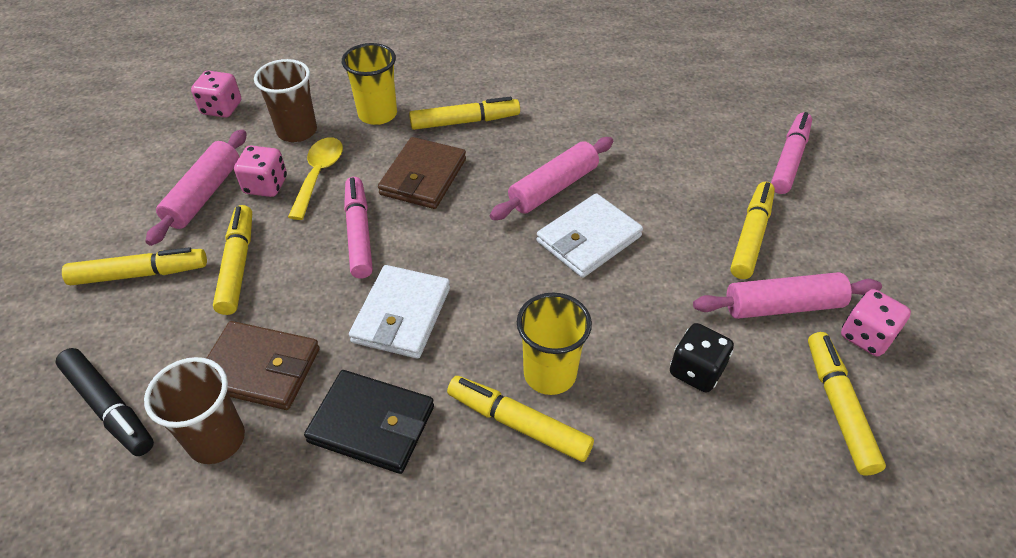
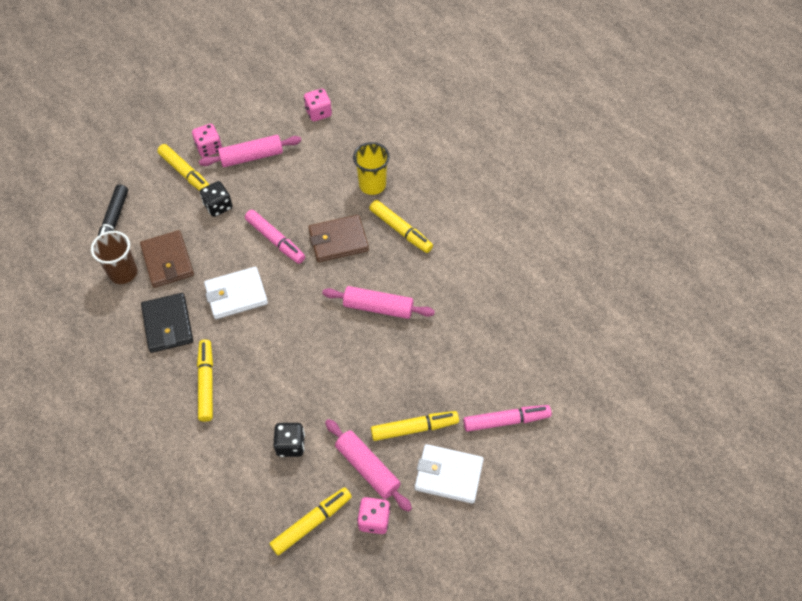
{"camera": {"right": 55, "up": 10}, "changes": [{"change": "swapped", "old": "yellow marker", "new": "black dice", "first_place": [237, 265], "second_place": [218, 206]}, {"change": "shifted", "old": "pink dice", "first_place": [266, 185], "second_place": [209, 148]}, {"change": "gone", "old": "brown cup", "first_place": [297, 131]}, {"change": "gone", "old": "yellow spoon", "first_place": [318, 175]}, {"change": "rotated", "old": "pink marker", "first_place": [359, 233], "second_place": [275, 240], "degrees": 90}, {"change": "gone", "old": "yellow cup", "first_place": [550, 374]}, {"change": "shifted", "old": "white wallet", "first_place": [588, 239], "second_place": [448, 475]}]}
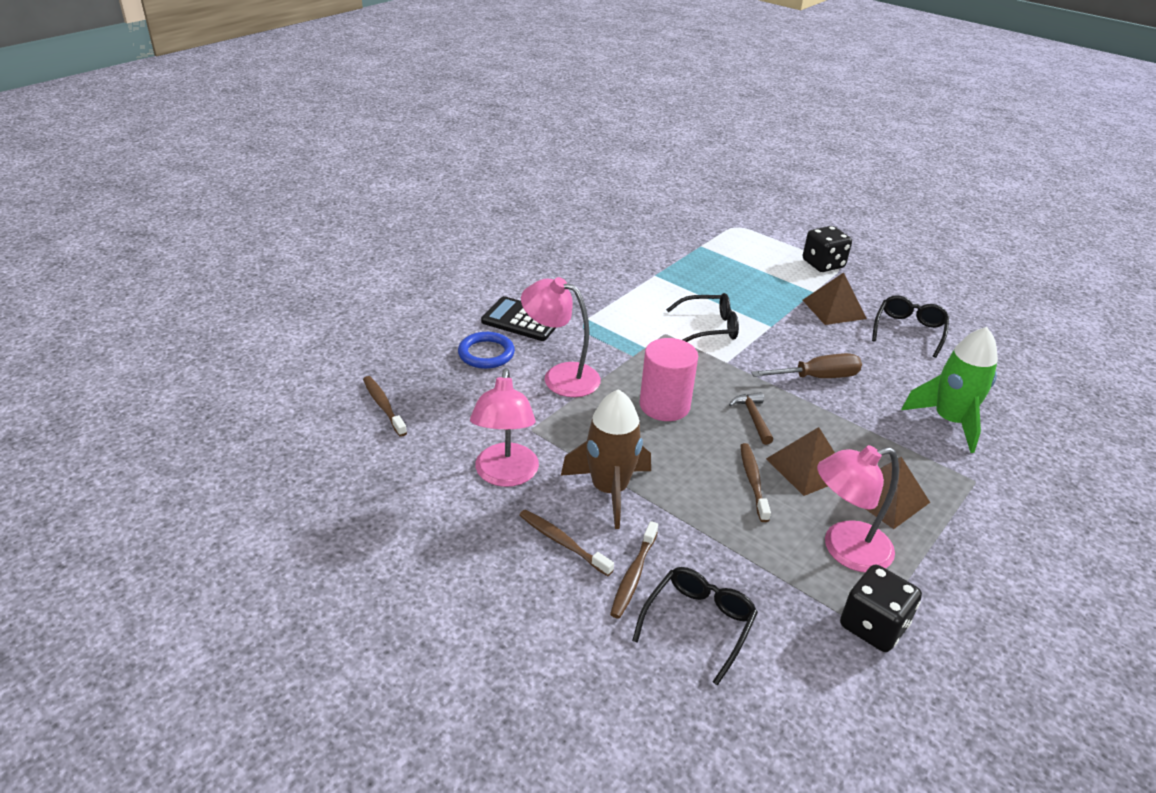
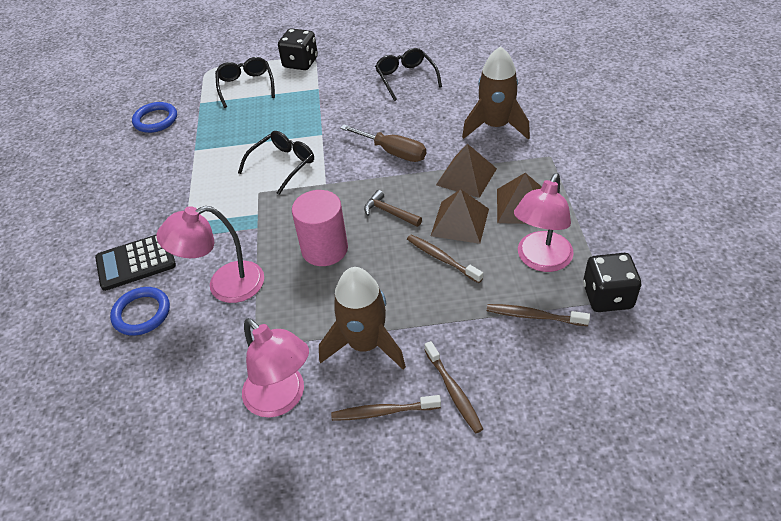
{"camera": {"right": -40, "up": 10}, "changes": [{"change": "shifted", "old": "brown toothbrush", "first_place": [383, 406], "second_place": [534, 316]}, {"change": "shifted", "old": "black glasses", "first_place": [698, 623], "second_place": [246, 86]}, {"change": "rotated", "old": "brown screwdriver", "first_place": [817, 377], "second_place": [393, 152], "degrees": 90}, {"change": "shifted", "old": "brown pyramid", "first_place": [834, 309], "second_place": [466, 176]}, {"change": "repainted", "old": "green rocket", "new": "brown rocket", "first_place": [949, 421], "second_place": [495, 126]}, {"change": "new", "new": "blue ring", "second_place": [155, 120]}]}
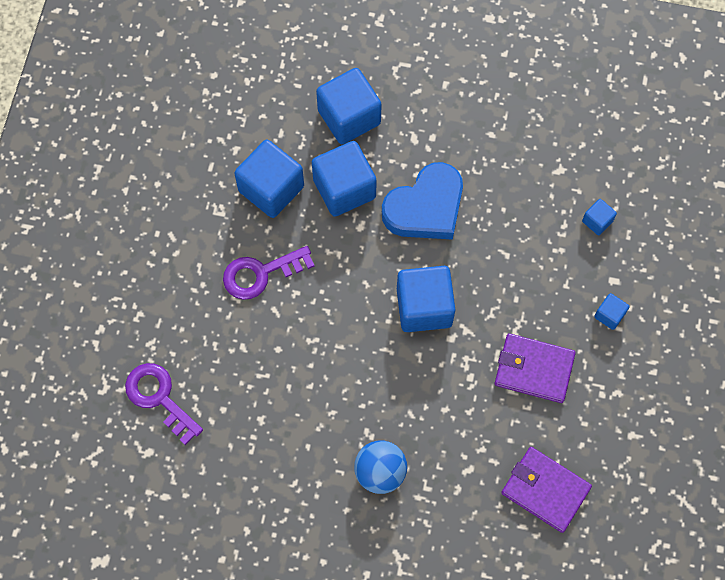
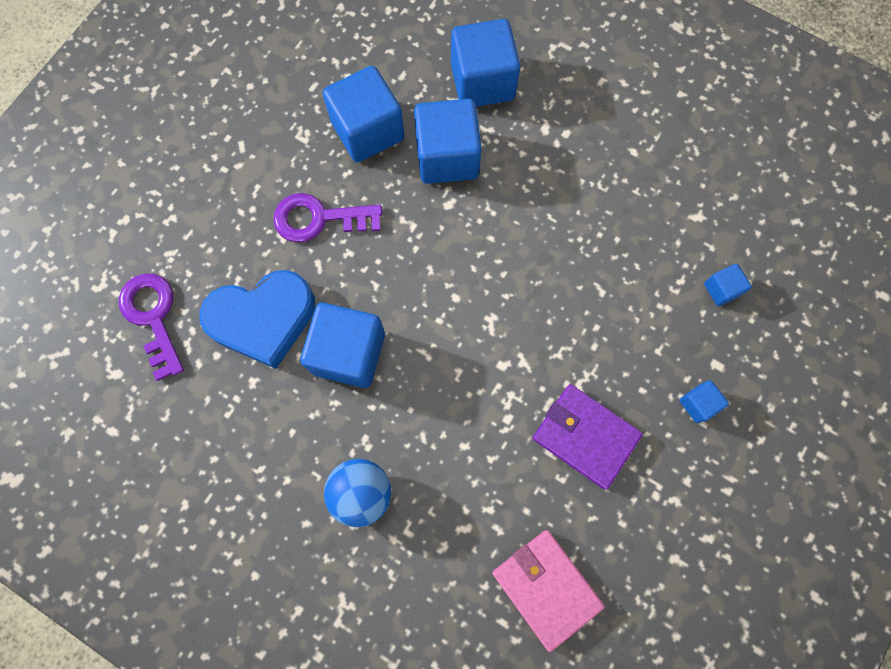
{"camera": {"right": 20, "up": 5}, "changes": [{"change": "shifted", "old": "blue heart", "first_place": [425, 207], "second_place": [263, 319]}, {"change": "shifted", "old": "blue cube", "first_place": [424, 307], "second_place": [348, 353]}, {"change": "repainted", "old": "purple wallet", "new": "pink wallet", "first_place": [545, 490], "second_place": [546, 588]}]}
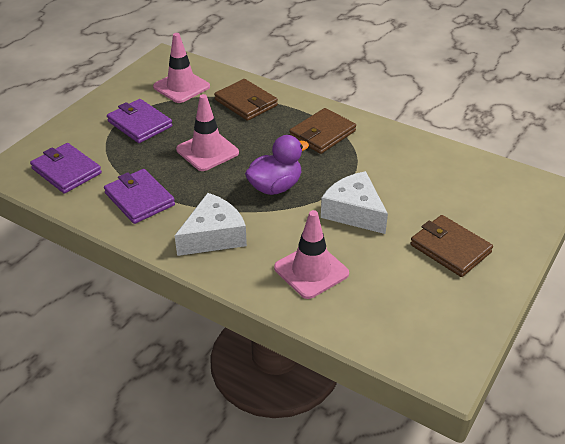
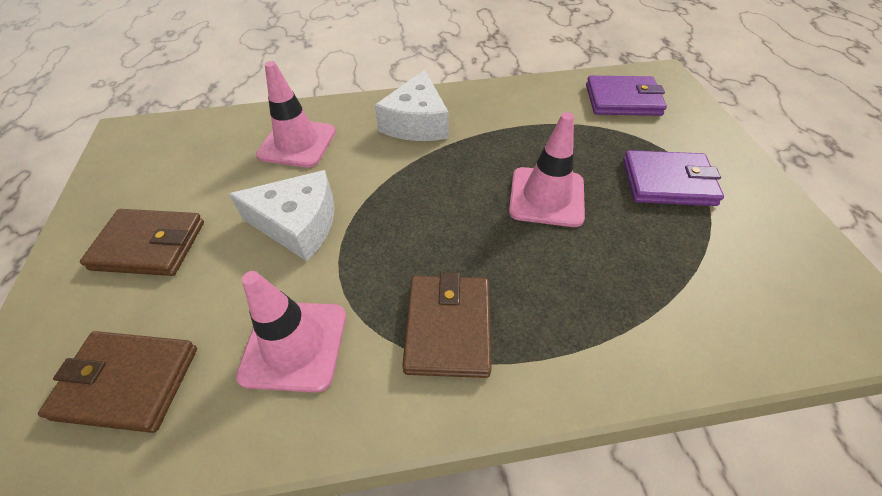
{"camera": {"right": 140, "up": 10}, "changes": [{"change": "gone", "old": "purple wallet", "first_place": [139, 199]}, {"change": "shifted", "old": "pink traffic cone", "first_place": [181, 87], "second_place": [294, 345]}, {"change": "shifted", "old": "brown wallet", "first_place": [246, 103], "second_place": [128, 382]}, {"change": "gone", "old": "purple duck", "first_place": [275, 187]}]}
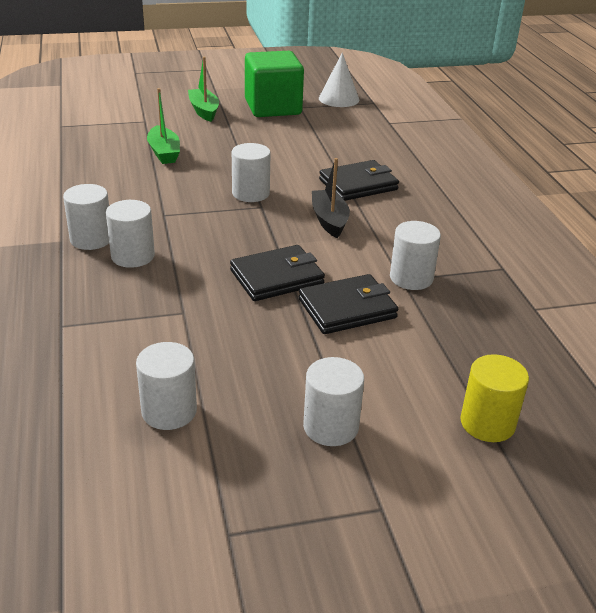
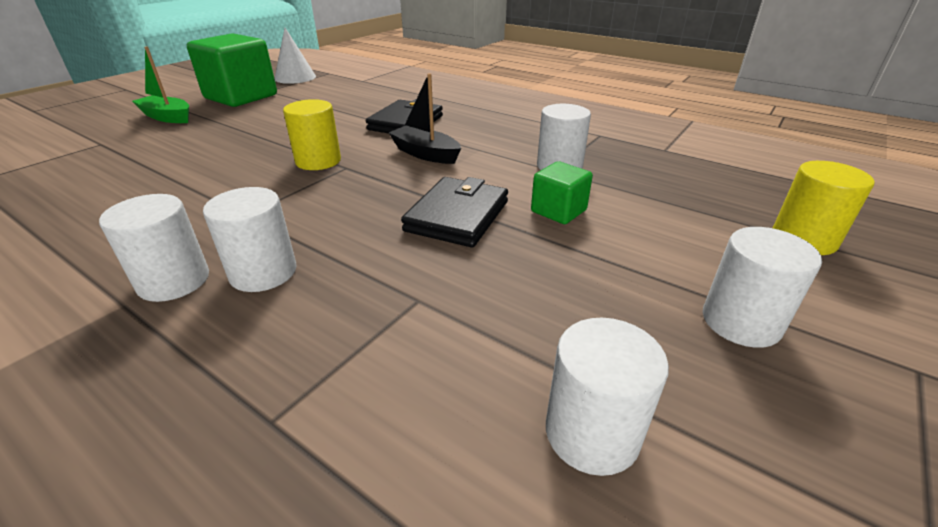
{"camera": {"right": -40, "up": 0}, "changes": [{"change": "gone", "old": "green boat", "first_place": [164, 153]}, {"change": "repainted", "old": "white cylinder", "new": "yellow cylinder", "first_place": [250, 193], "second_place": [318, 161]}, {"change": "swapped", "old": "black wallet", "new": "green cube", "first_place": [347, 308], "second_place": [558, 211]}]}
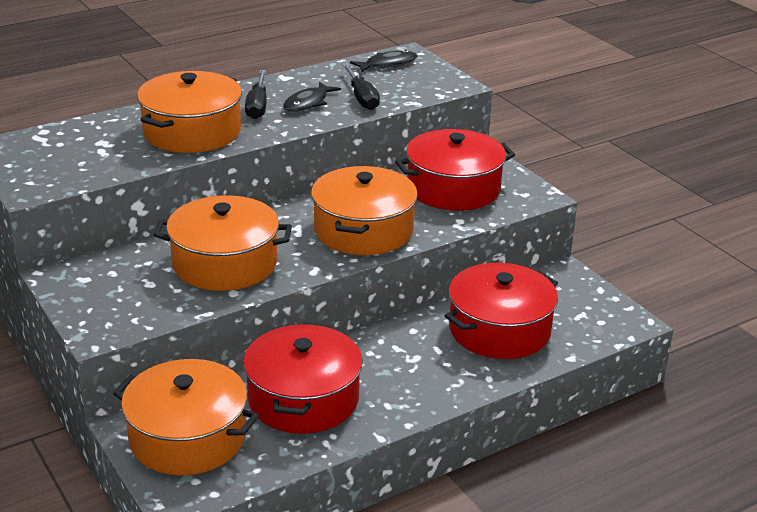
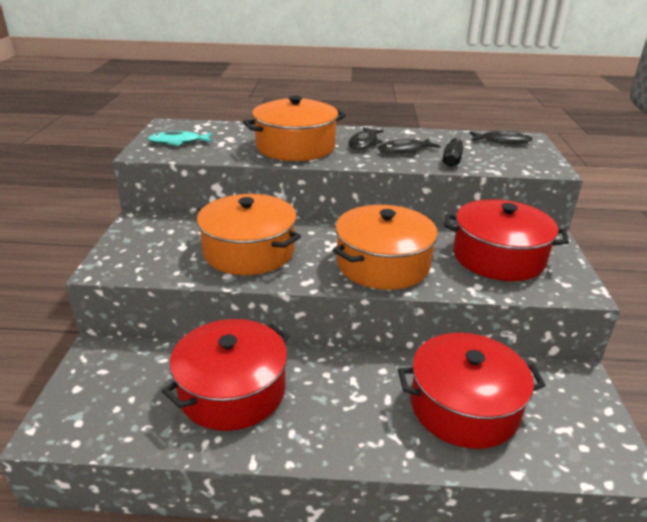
{"camera": {"right": 35, "up": 0}, "changes": [{"change": "gone", "old": "orange pot", "first_place": [187, 437]}, {"change": "swapped", "old": "black screwdriver", "new": "black fish", "first_place": [257, 106], "second_place": [364, 143]}, {"change": "new", "new": "turquoise fish", "second_place": [178, 142]}]}
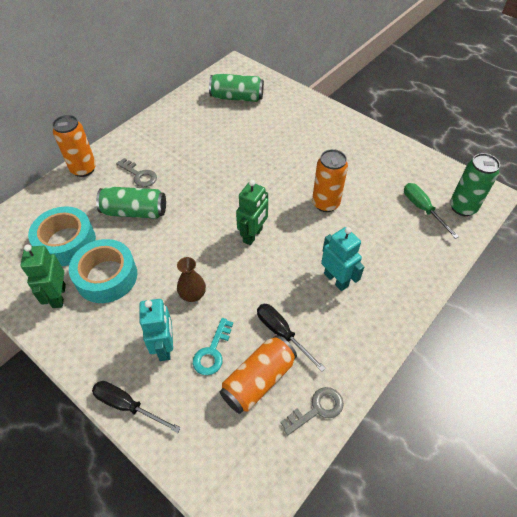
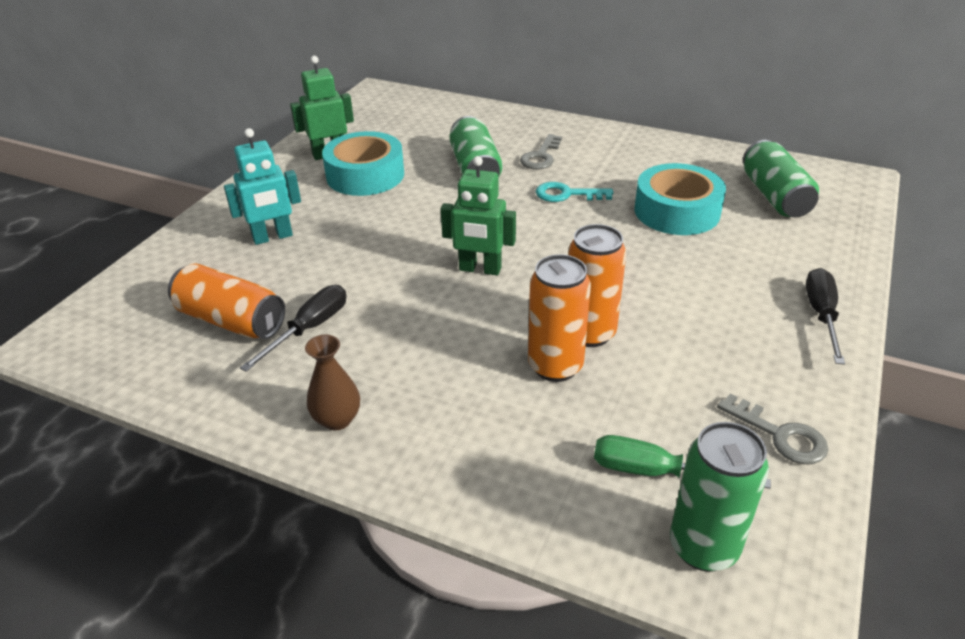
{"camera": {"right": 75, "up": -15}, "changes": [{"change": "shifted", "old": "turquoise tape", "first_place": [66, 242], "second_place": [677, 211]}, {"change": "shifted", "old": "orange can", "first_place": [83, 169], "second_place": [555, 366]}, {"change": "shifted", "old": "black screwdriver", "first_place": [127, 405], "second_place": [821, 315]}, {"change": "shifted", "old": "brown vase", "first_place": [192, 295], "second_place": [337, 419]}, {"change": "shifted", "old": "turquoise key", "first_place": [212, 352], "second_place": [567, 194]}, {"change": "shifted", "old": "grey key", "first_place": [317, 409], "second_place": [780, 435]}, {"change": "gone", "old": "turquoise robot", "first_place": [336, 279]}, {"change": "rotated", "old": "green screwdriver", "first_place": [422, 209], "second_place": [655, 472], "degrees": -120}]}
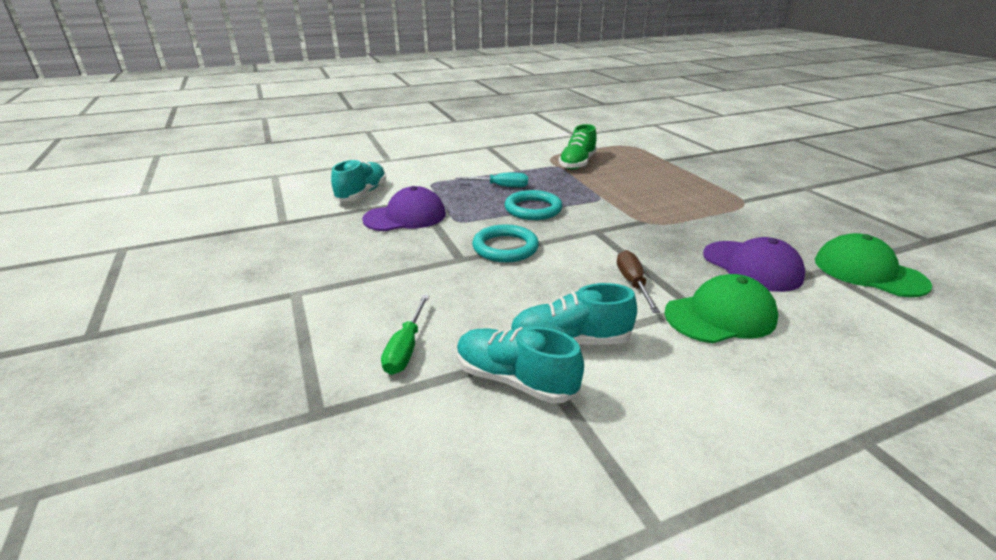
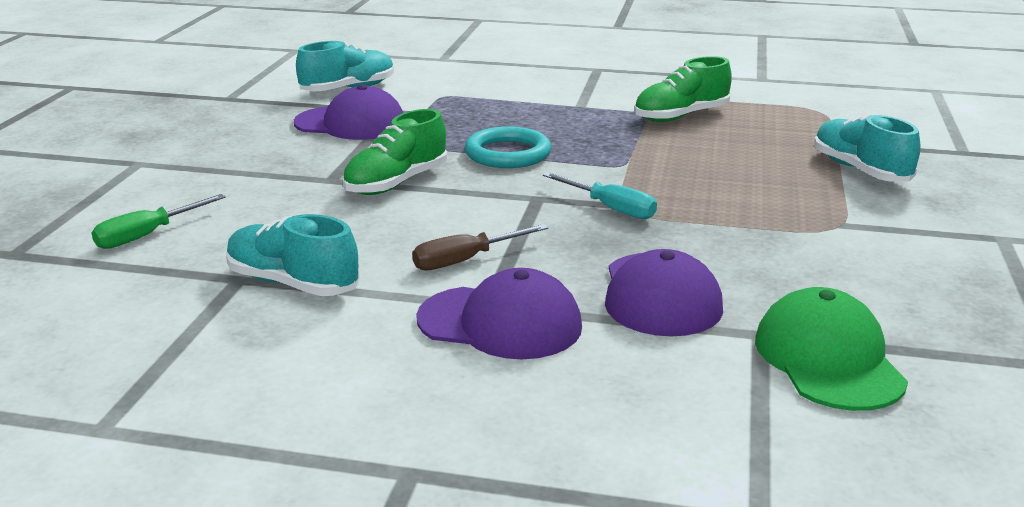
{"camera": {"right": 35, "up": -5}, "changes": [{"change": "shifted", "old": "turquoise screwdriver", "first_place": [500, 186], "second_place": [610, 208]}, {"change": "shifted", "old": "turquoise shoe", "first_place": [515, 380], "second_place": [860, 170]}, {"change": "swapped", "old": "turquoise ring", "new": "green shoe", "first_place": [505, 247], "second_place": [396, 183]}, {"change": "rotated", "old": "brown screwdriver", "first_place": [633, 283], "second_place": [466, 260], "degrees": -150}, {"change": "repainted", "old": "green cap", "new": "purple cap", "first_place": [720, 316], "second_place": [500, 323]}]}
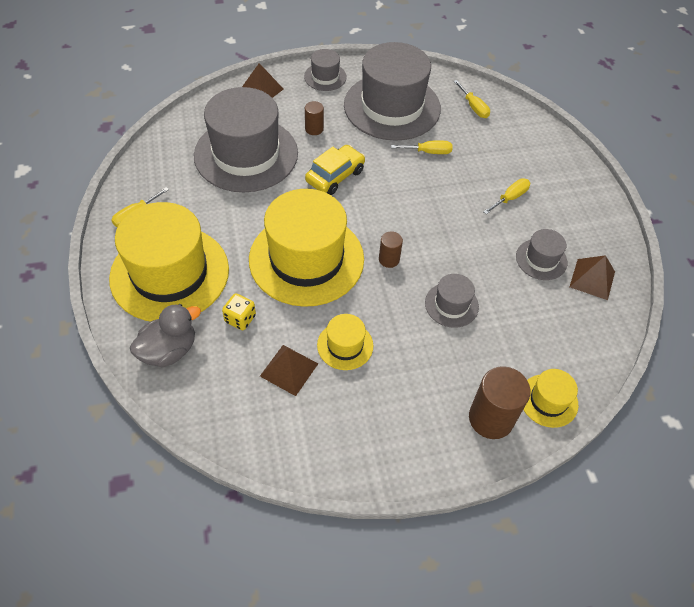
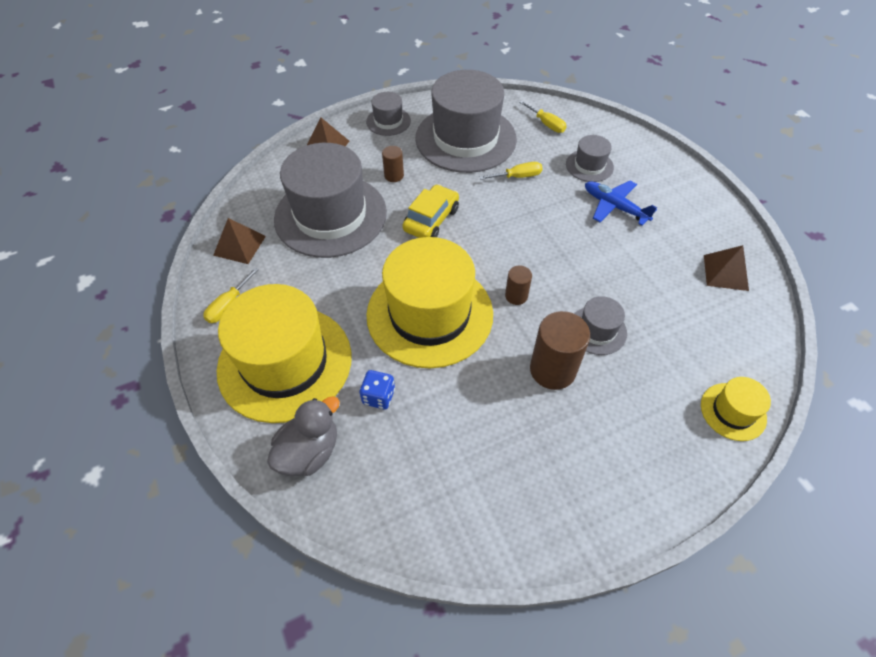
{"camera": {"right": -10, "up": 0}, "changes": [{"change": "repainted", "old": "yellow dice", "new": "blue dice", "first_place": [240, 319], "second_place": [378, 396]}, {"change": "shifted", "old": "brown pyramid", "first_place": [289, 370], "second_place": [239, 245]}, {"change": "gone", "old": "yellow hat", "first_place": [345, 345]}, {"change": "shifted", "old": "brown cylinder", "first_place": [491, 418], "second_place": [552, 370]}, {"change": "swapped", "old": "yellow screwdriver", "new": "blue plane", "first_place": [510, 198], "second_place": [615, 207]}, {"change": "shifted", "old": "grey hat", "first_place": [541, 259], "second_place": [589, 166]}]}
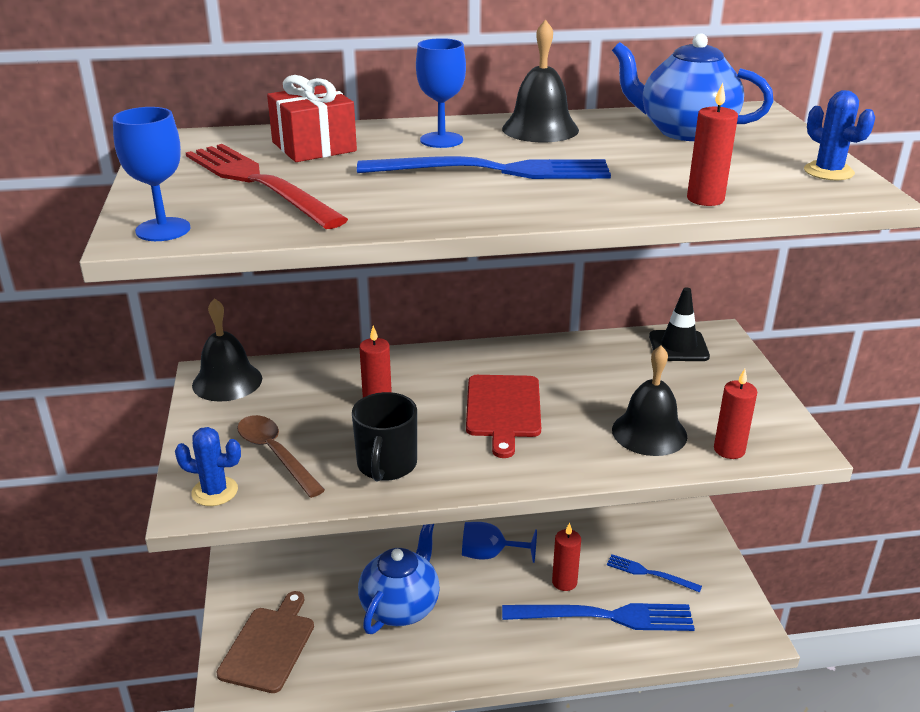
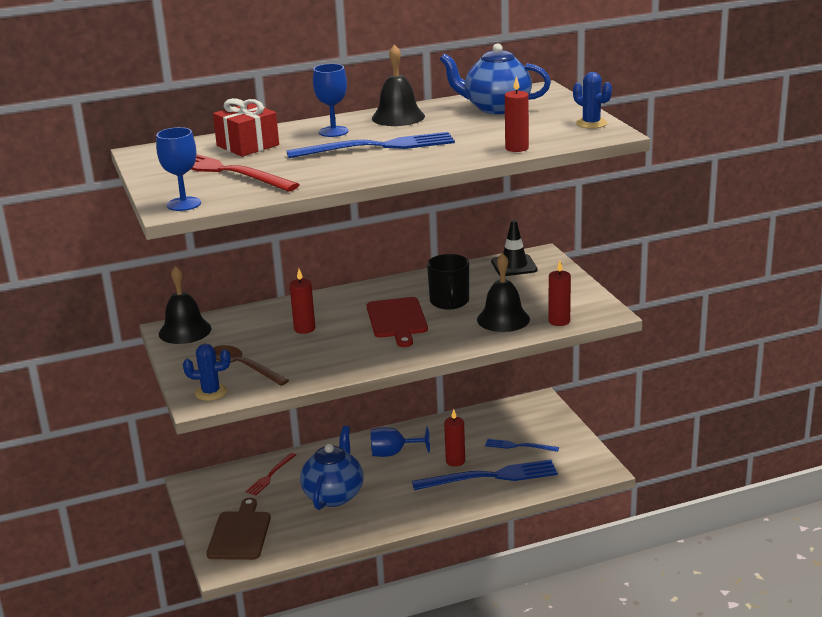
{"camera": {"right": -10, "up": -5}, "changes": [{"change": "shifted", "old": "black mug", "first_place": [386, 465], "second_place": [449, 302]}, {"change": "new", "new": "red fork", "second_place": [270, 475]}]}
